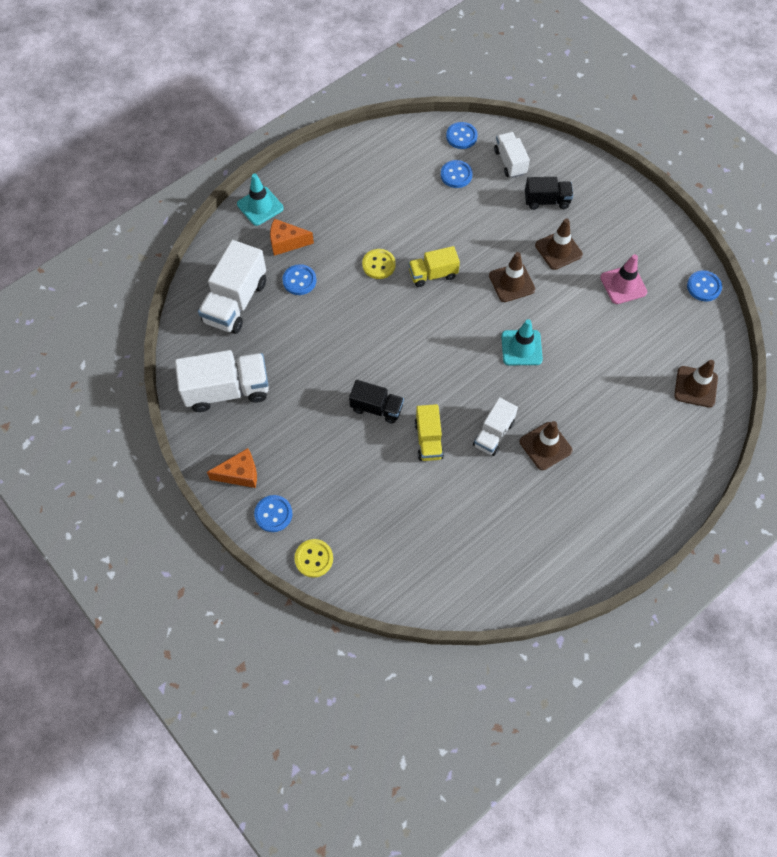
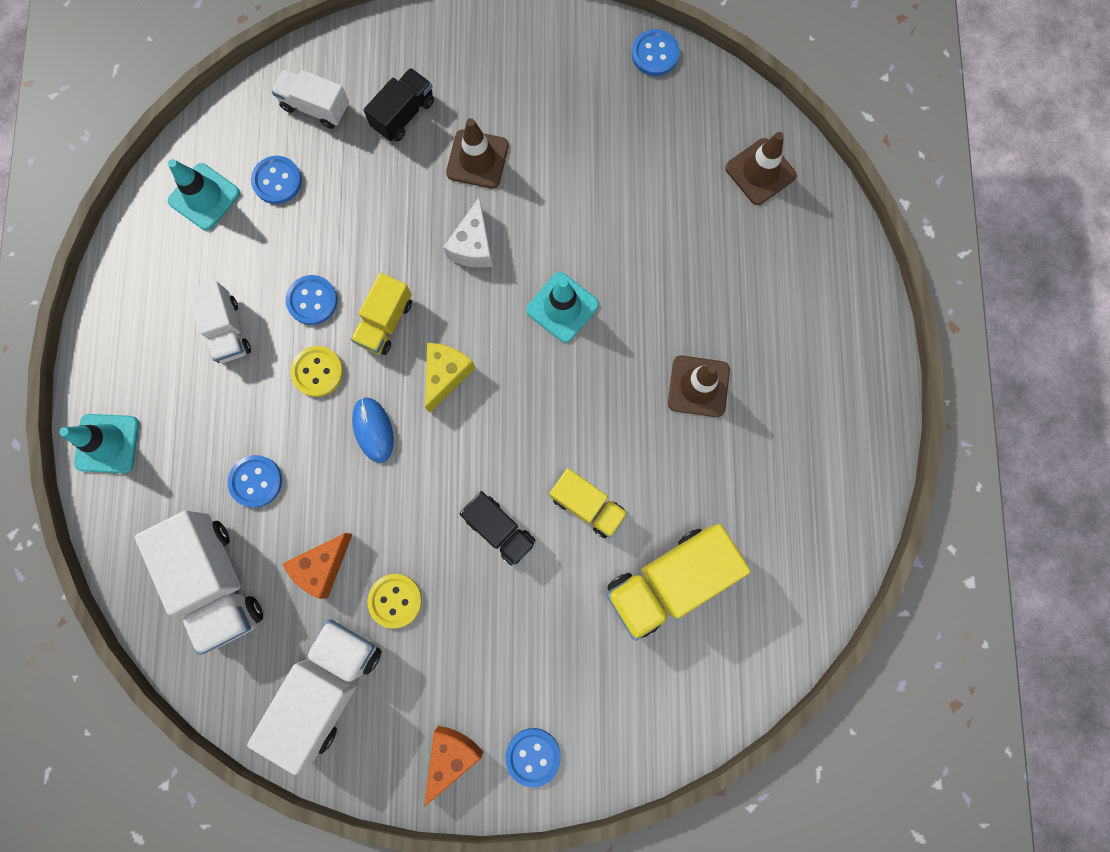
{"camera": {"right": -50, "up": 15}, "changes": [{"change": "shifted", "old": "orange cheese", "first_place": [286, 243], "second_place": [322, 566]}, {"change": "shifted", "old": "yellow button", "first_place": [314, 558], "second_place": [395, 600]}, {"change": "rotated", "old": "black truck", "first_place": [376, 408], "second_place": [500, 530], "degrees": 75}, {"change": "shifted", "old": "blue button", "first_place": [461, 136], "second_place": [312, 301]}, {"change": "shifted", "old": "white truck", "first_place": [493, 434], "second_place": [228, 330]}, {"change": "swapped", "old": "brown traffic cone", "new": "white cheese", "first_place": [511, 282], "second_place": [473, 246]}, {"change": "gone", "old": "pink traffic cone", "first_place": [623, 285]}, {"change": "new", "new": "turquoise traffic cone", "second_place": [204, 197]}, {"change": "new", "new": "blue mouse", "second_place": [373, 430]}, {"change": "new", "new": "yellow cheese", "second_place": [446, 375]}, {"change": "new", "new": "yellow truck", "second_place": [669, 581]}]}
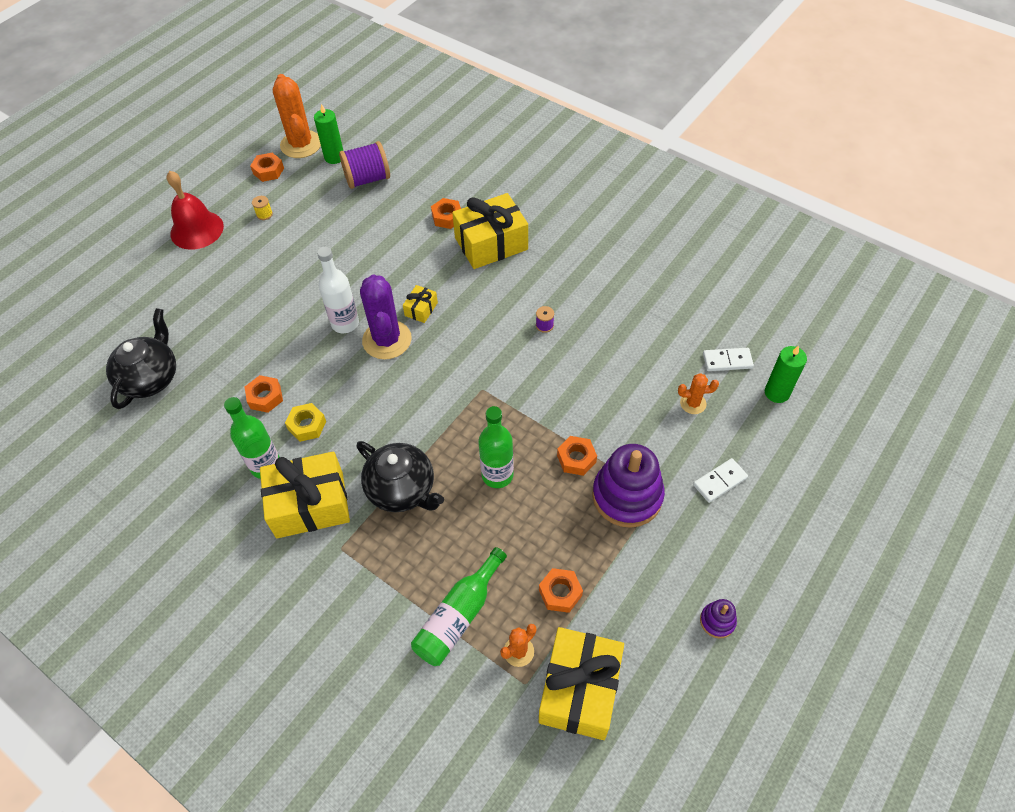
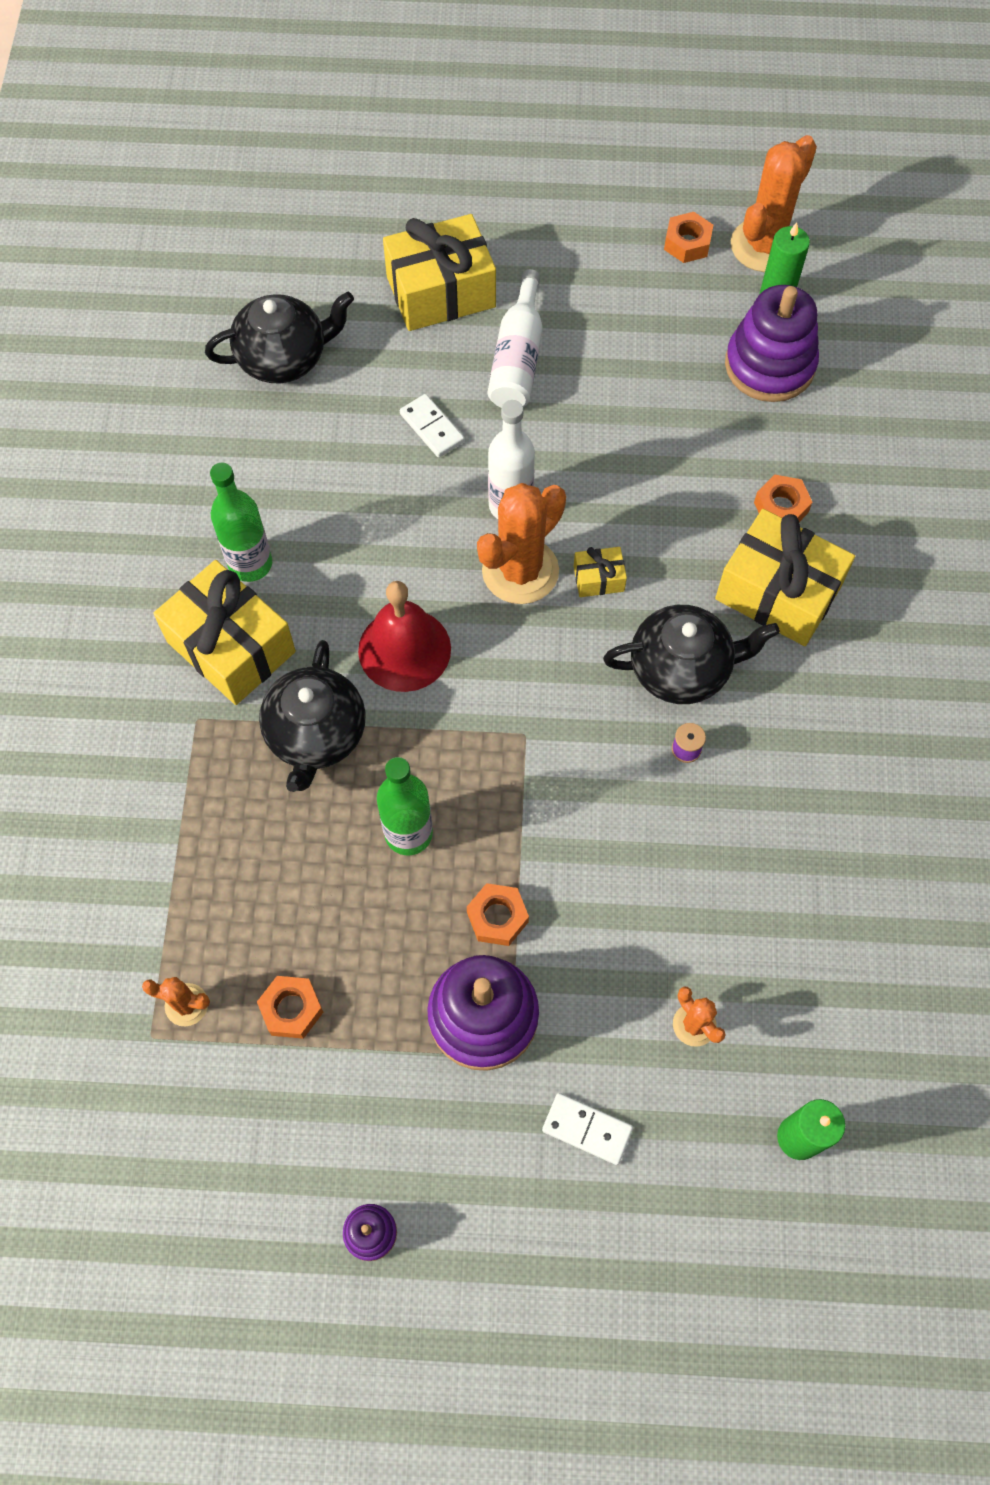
{"camera": {"right": 55, "up": 10}, "changes": [{"change": "shifted", "old": "red bell", "first_place": [197, 230], "second_place": [404, 649]}, {"change": "gone", "old": "orange nut", "first_place": [265, 397]}, {"change": "gone", "old": "yellow spool", "first_place": [264, 214]}, {"change": "gone", "old": "yellow nut", "first_place": [307, 425]}, {"change": "swapped", "old": "purple spool", "new": "purple stacking toy", "first_place": [367, 179], "second_place": [769, 365]}, {"change": "repainted", "old": "purple cactus", "new": "orange cactus", "first_place": [387, 340], "second_place": [520, 571]}, {"change": "gone", "old": "green bottle", "first_place": [458, 616]}, {"change": "shifted", "old": "yellow gift", "first_place": [579, 689], "second_place": [441, 292]}, {"change": "shifted", "old": "white domino", "first_place": [727, 361], "second_place": [432, 428]}, {"change": "new", "new": "white bottle", "second_place": [517, 358]}, {"change": "new", "new": "black teapot", "second_place": [681, 669]}]}
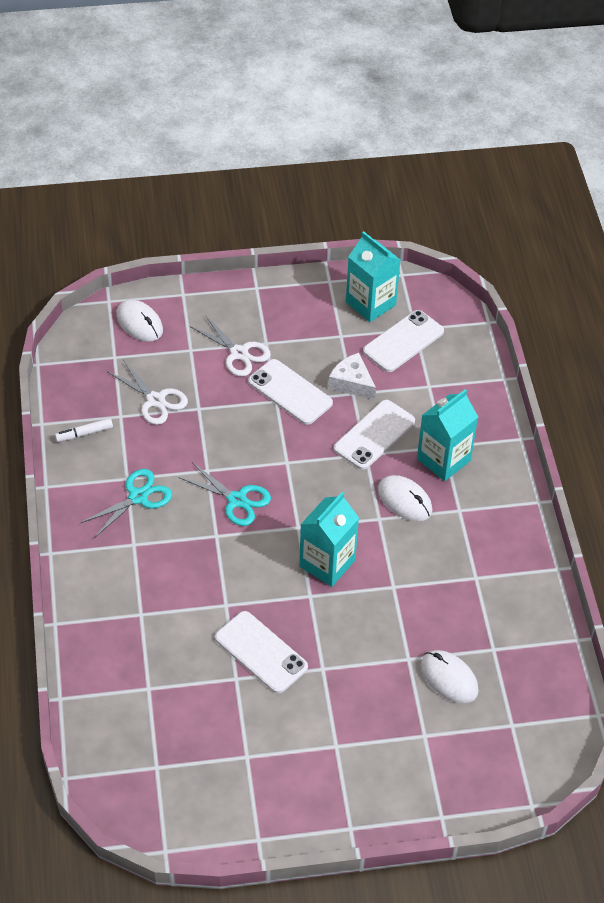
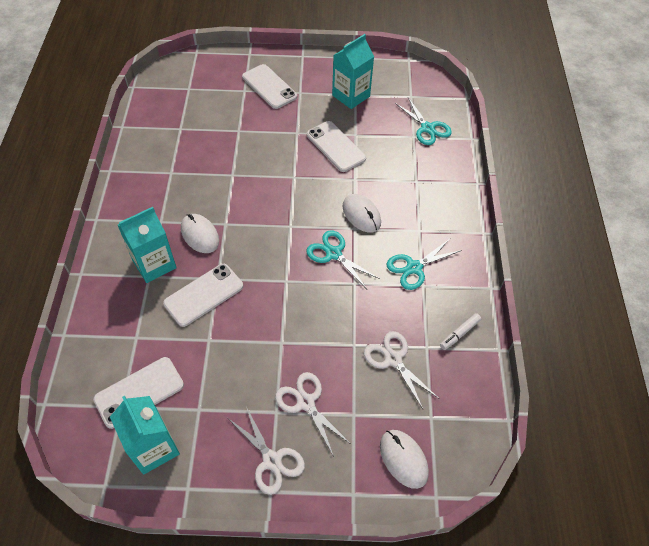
{"camera": {"right": -170, "up": 5}, "changes": [{"change": "rotated", "old": "white marker", "first_place": [84, 433], "second_place": [459, 333], "degrees": 150}, {"change": "shifted", "old": "white phone", "first_place": [290, 392], "second_place": [269, 87]}, {"change": "shifted", "old": "turquoise carton", "first_place": [327, 563], "second_place": [351, 96]}, {"change": "gone", "old": "white cheese", "first_place": [352, 383]}, {"change": "shifted", "old": "white mouse", "first_place": [449, 678], "second_place": [361, 215]}, {"change": "new", "new": "white scissors", "second_place": [272, 460]}, {"change": "new", "new": "turquoise scissors", "second_place": [427, 128]}]}
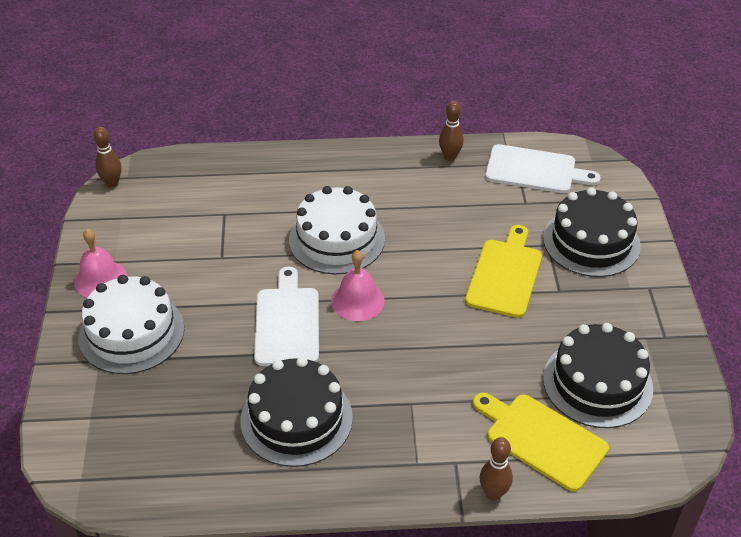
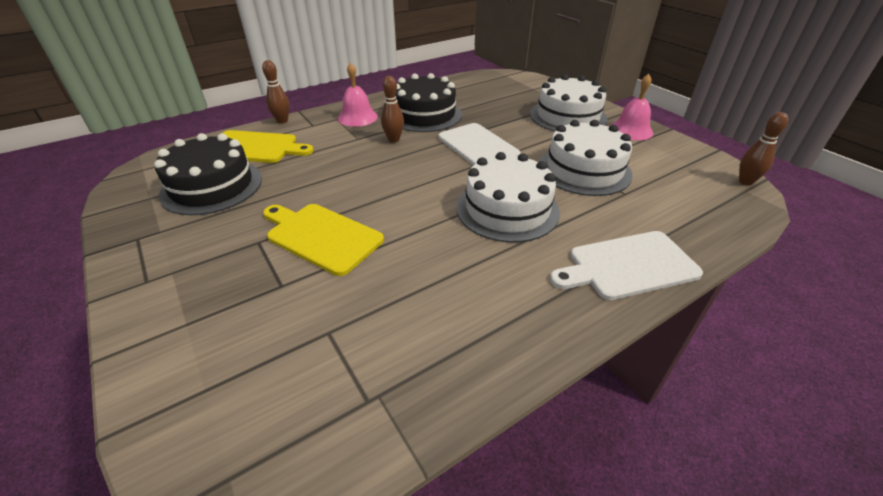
{"camera": {"right": 150, "up": -5}, "changes": [{"change": "shifted", "old": "pink bell", "first_place": [357, 300], "second_place": [357, 117]}, {"change": "shifted", "old": "brown bowling pin", "first_place": [450, 157], "second_place": [393, 139]}, {"change": "rotated", "old": "yellow cutting board", "first_place": [505, 275], "second_place": [321, 236], "degrees": 135}, {"change": "shifted", "old": "white cutting board", "first_place": [535, 170], "second_place": [628, 265]}, {"change": "gone", "old": "black cake", "first_place": [591, 242]}, {"change": "new", "new": "white cake", "second_place": [584, 170]}]}
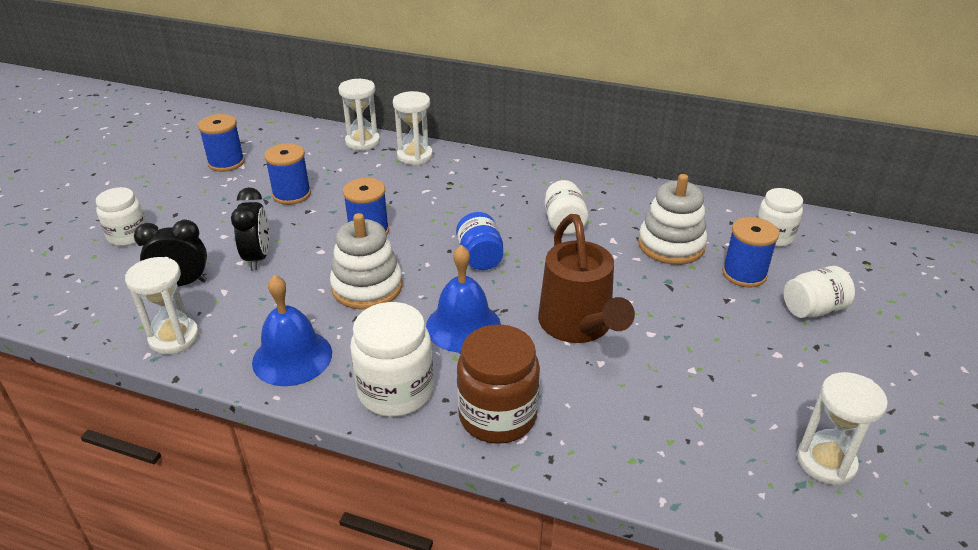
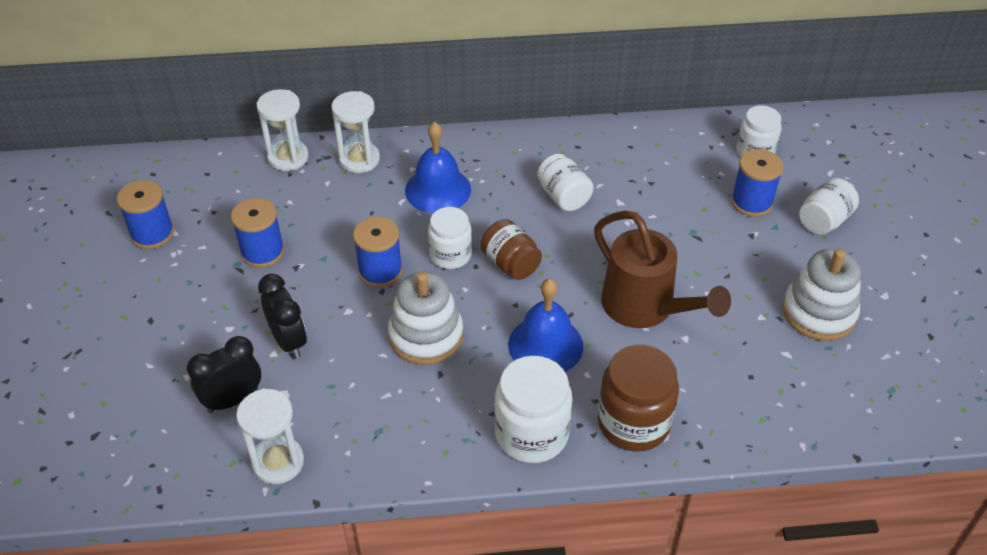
{"camera": {"right": -25, "up": 10}, "changes": [{"change": "shifted", "old": "white jar", "first_place": [128, 236], "second_place": [450, 255]}, {"change": "shifted", "old": "blue bell", "first_place": [292, 357], "second_place": [438, 190]}, {"change": "repainted", "old": "blue jar", "new": "brown jar", "first_place": [480, 257], "second_place": [510, 264]}, {"change": "shifted", "old": "white stacking toy", "first_place": [671, 245], "second_place": [818, 312]}, {"change": "gone", "old": "white hourglass", "first_place": [826, 462]}]}
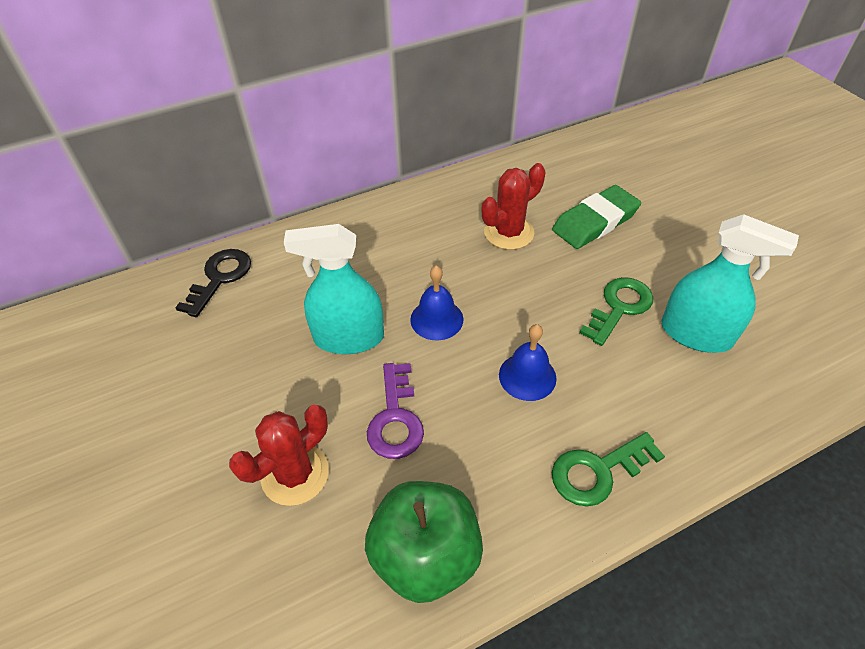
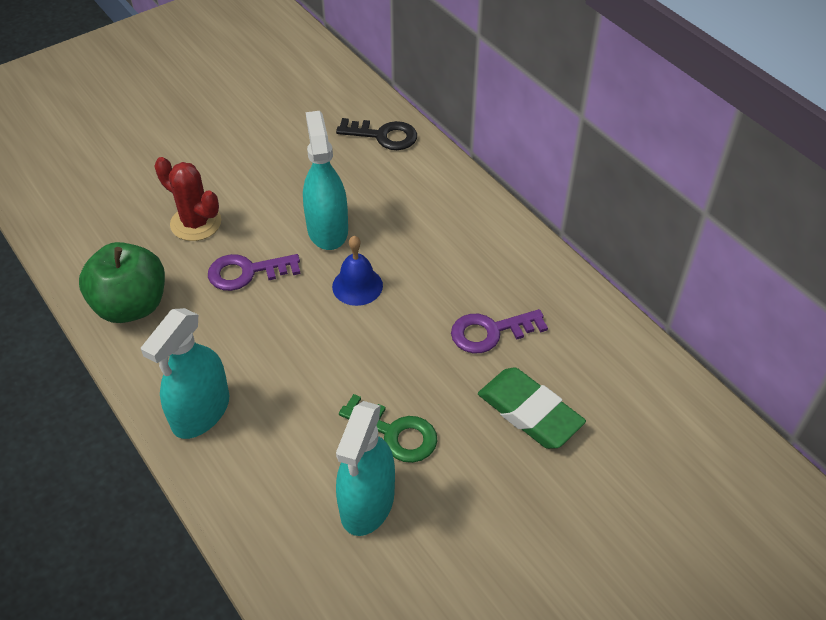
{"camera": {"right": 80, "up": 0}, "changes": [{"change": "swapped", "old": "red cactus", "new": "purple key", "first_place": [509, 233], "second_place": [490, 332]}, {"change": "gone", "old": "blue bell", "first_place": [527, 376]}, {"change": "swapped", "old": "green key", "new": "turquoise spray bottle", "first_place": [598, 471], "second_place": [201, 412]}]}
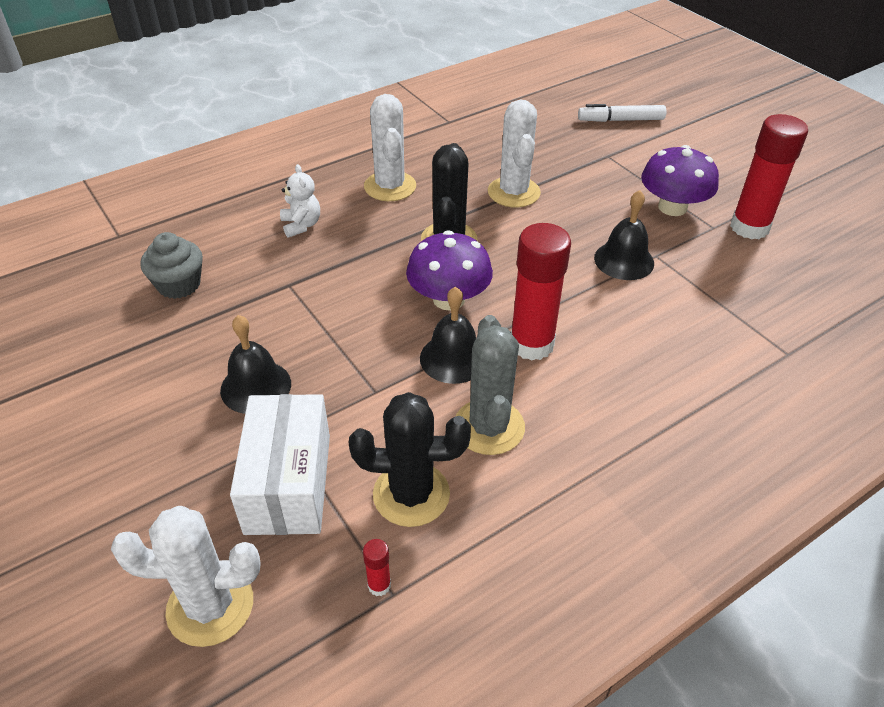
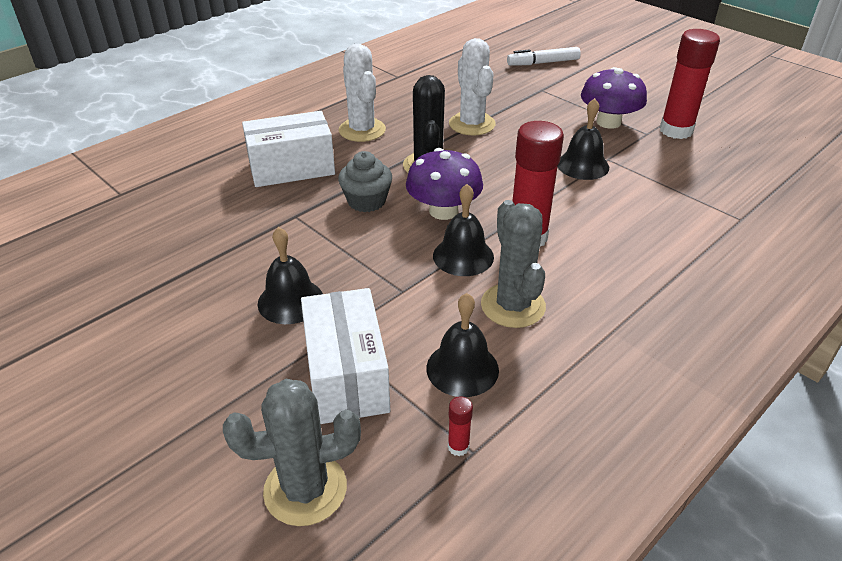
{"camera": {"right": -10, "up": -5}, "changes": [{"change": "repainted", "old": "white cactus", "new": "grey cactus", "first_place": [210, 606], "second_place": [305, 489]}, {"change": "shifted", "old": "grey cupcake", "first_place": [179, 284], "second_place": [366, 201]}, {"change": "swapped", "old": "white teddy bear", "new": "white box", "first_place": [301, 225], "second_place": [291, 168]}, {"change": "swapped", "old": "black cactus", "new": "black bell", "first_place": [411, 494], "second_place": [462, 368]}]}
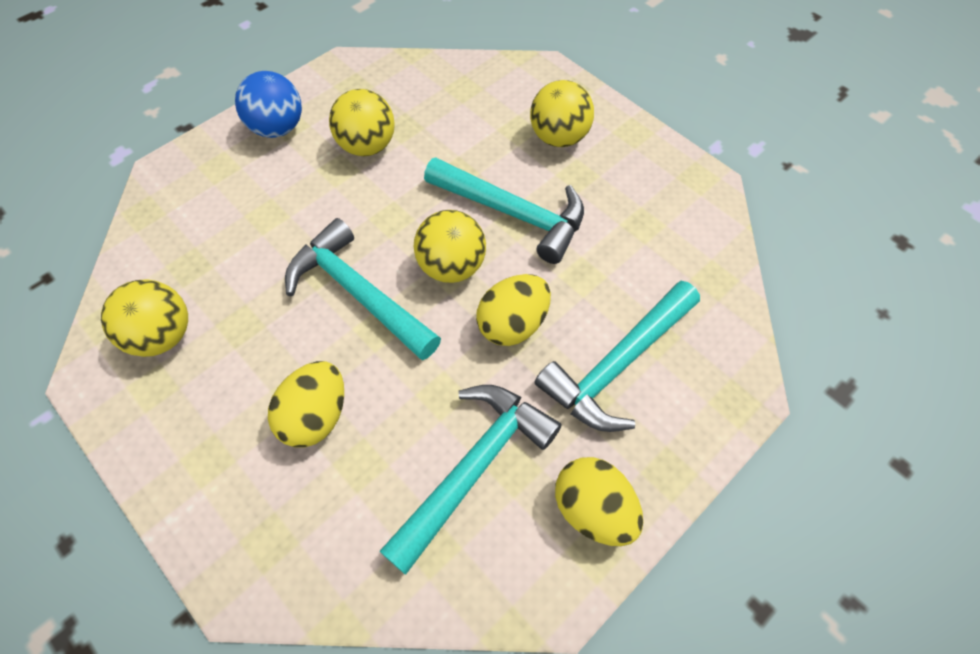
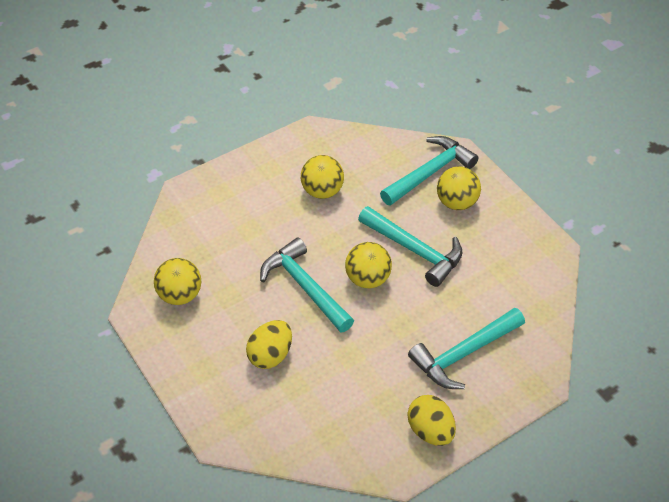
{"camera": {"right": 10, "up": -10}, "changes": [{"change": "gone", "old": "blue ball", "first_place": [278, 128]}, {"change": "shifted", "old": "turquoise hammer", "first_place": [474, 467], "second_place": [430, 172]}, {"change": "gone", "old": "yellow egg", "first_place": [513, 324]}]}
